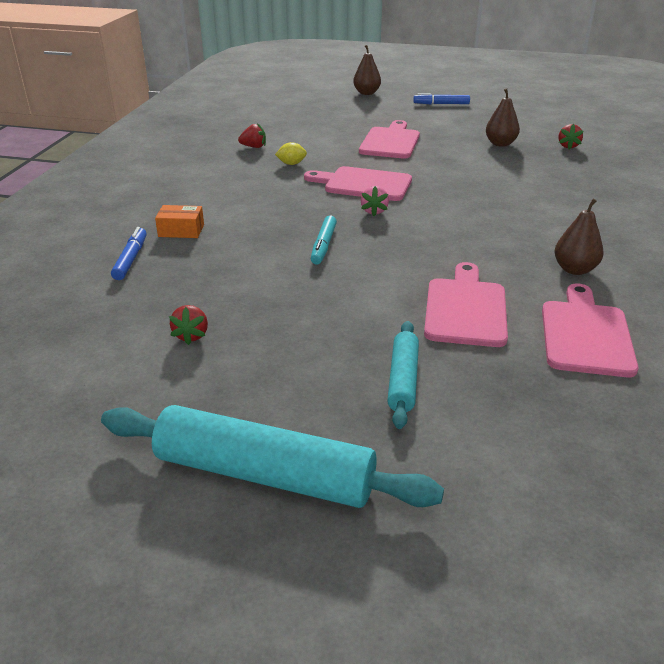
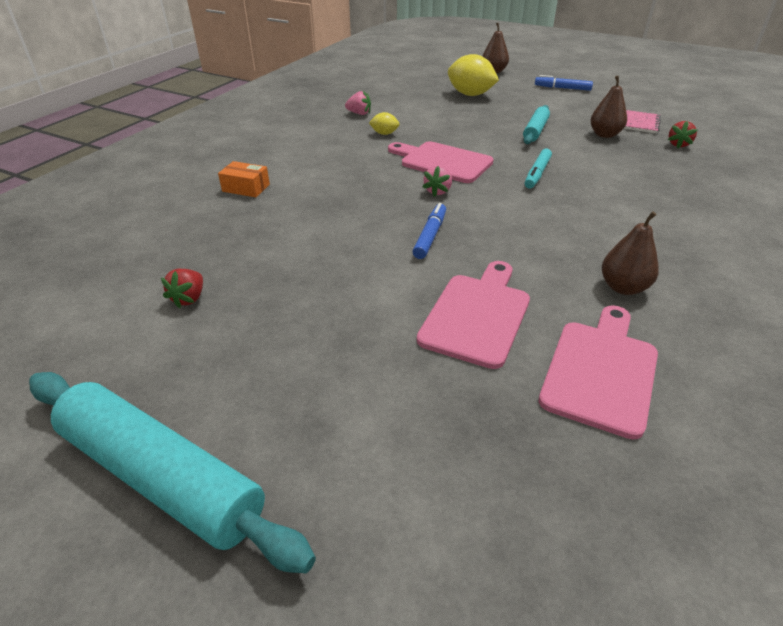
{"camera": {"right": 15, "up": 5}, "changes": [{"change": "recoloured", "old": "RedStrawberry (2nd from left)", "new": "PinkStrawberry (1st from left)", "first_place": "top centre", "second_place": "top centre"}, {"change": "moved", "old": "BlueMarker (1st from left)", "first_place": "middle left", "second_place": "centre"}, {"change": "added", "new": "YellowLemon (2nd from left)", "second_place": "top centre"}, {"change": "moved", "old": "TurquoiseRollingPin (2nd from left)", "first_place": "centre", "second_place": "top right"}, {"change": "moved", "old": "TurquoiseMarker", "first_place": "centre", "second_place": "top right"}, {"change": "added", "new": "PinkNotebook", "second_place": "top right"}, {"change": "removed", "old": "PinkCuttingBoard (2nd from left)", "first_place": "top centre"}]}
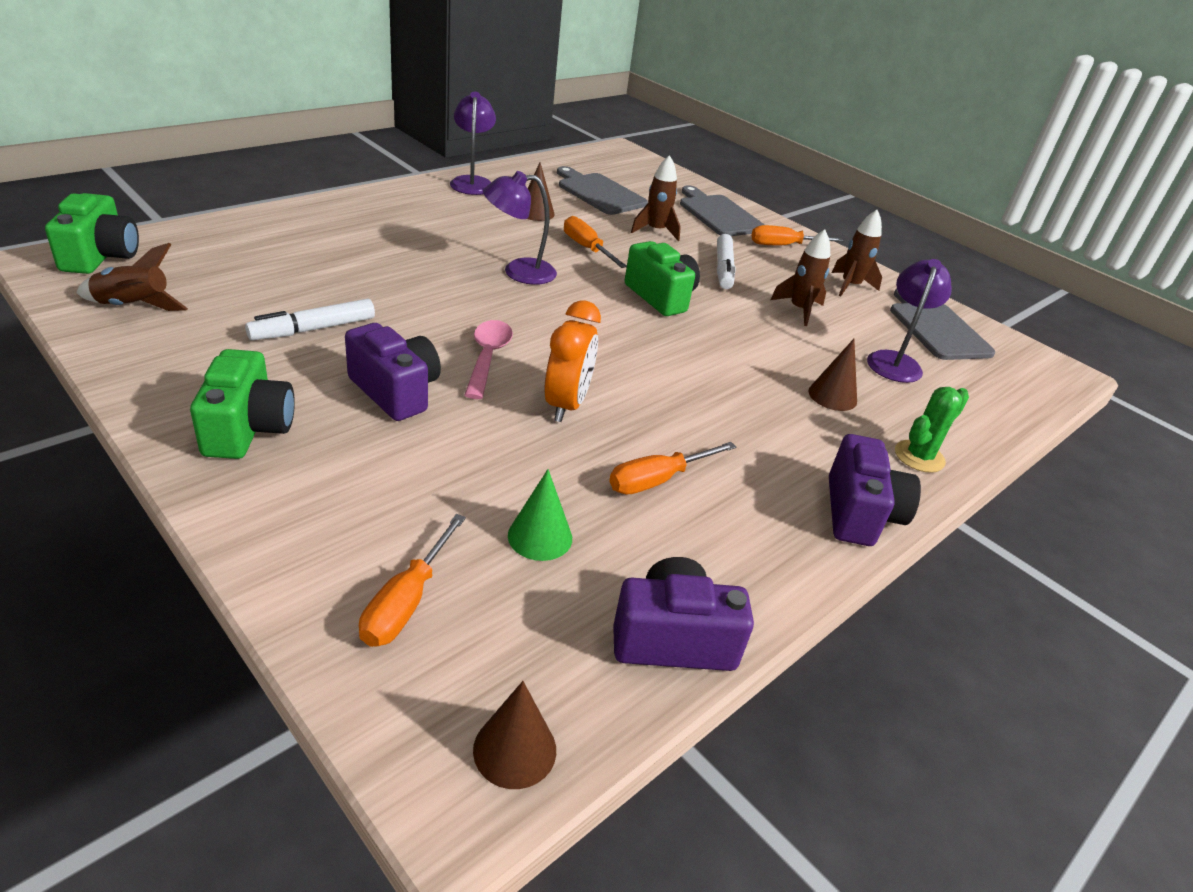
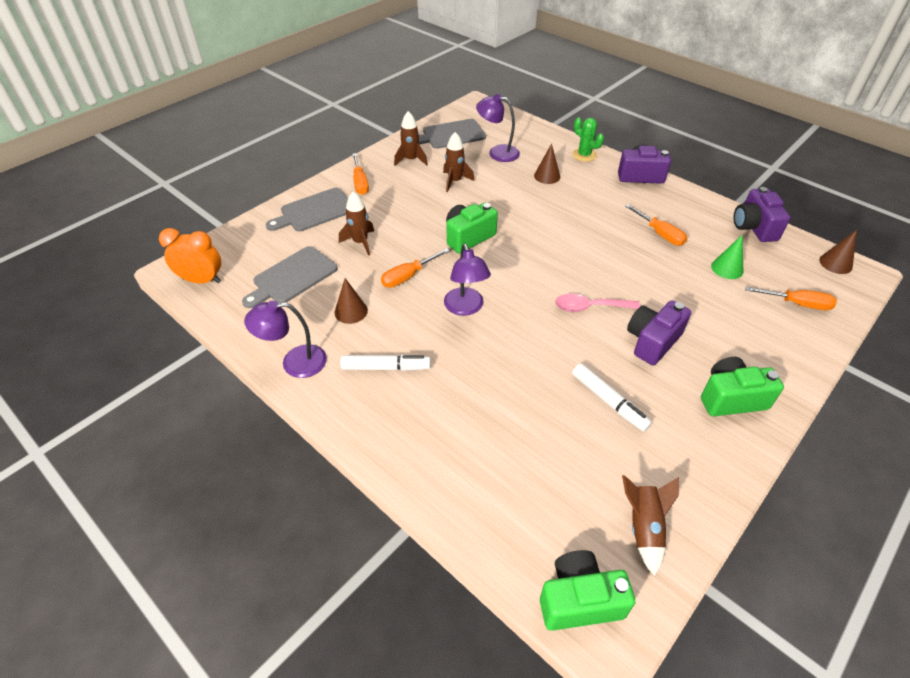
{"camera": {"right": -90, "up": 10}, "changes": [{"change": "moved", "old": "OrangeClock", "first_place": "centre", "second_place": "middle left"}, {"change": "moved", "old": "WhiteMarker (2nd from left in the first image)", "new": "WhiteMarker (1st from left)", "first_place": "top centre", "second_place": "centre"}]}
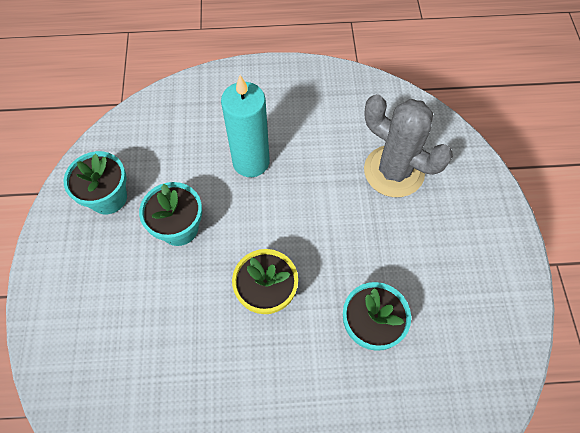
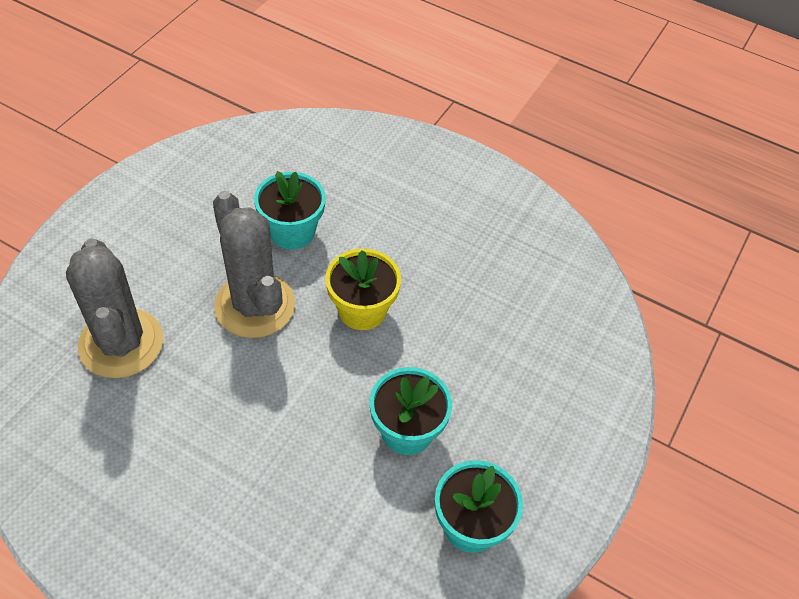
{"camera": {"right": -150, "up": -10}, "changes": [{"change": "added", "new": "GreyCactus (2nd from left)", "second_place": "middle left"}, {"change": "removed", "old": "TurquoiseCandle", "first_place": "top centre"}]}
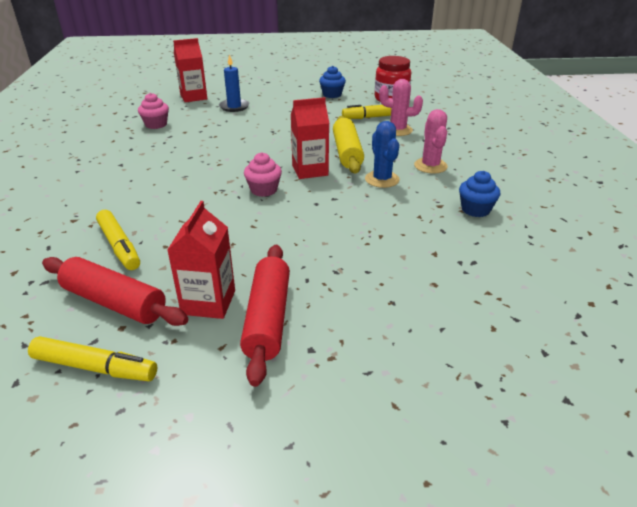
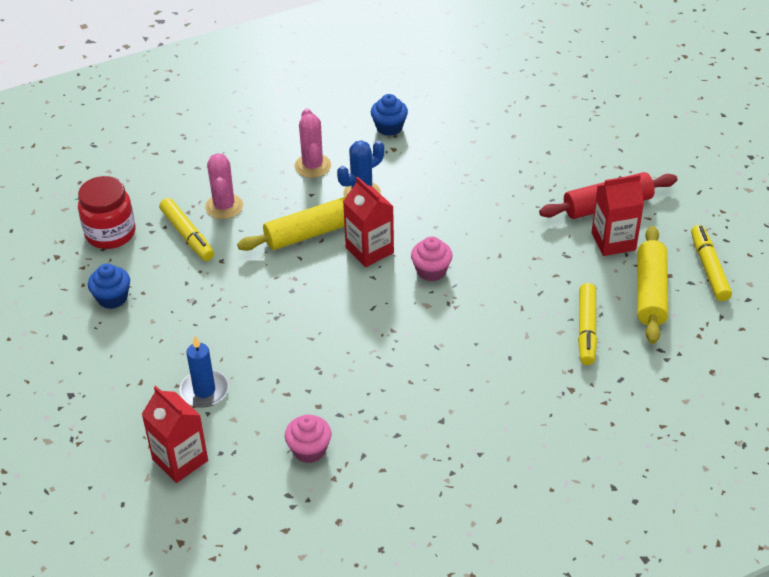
{"camera": {"right": -110, "up": 10}, "changes": [{"change": "turned", "old": "PinkCactus (2nd from left)", "first_place": "top right", "second_place": "top centre", "degrees": -75}, {"change": "turned", "old": "YellowMarker (2nd from left)", "first_place": "middle left", "second_place": "middle right", "degrees": 150}, {"change": "recoloured", "old": "RedRollingPin (1st from left)", "new": "YellowRollingPin (2nd from left)", "first_place": "middle left", "second_place": "middle right"}]}
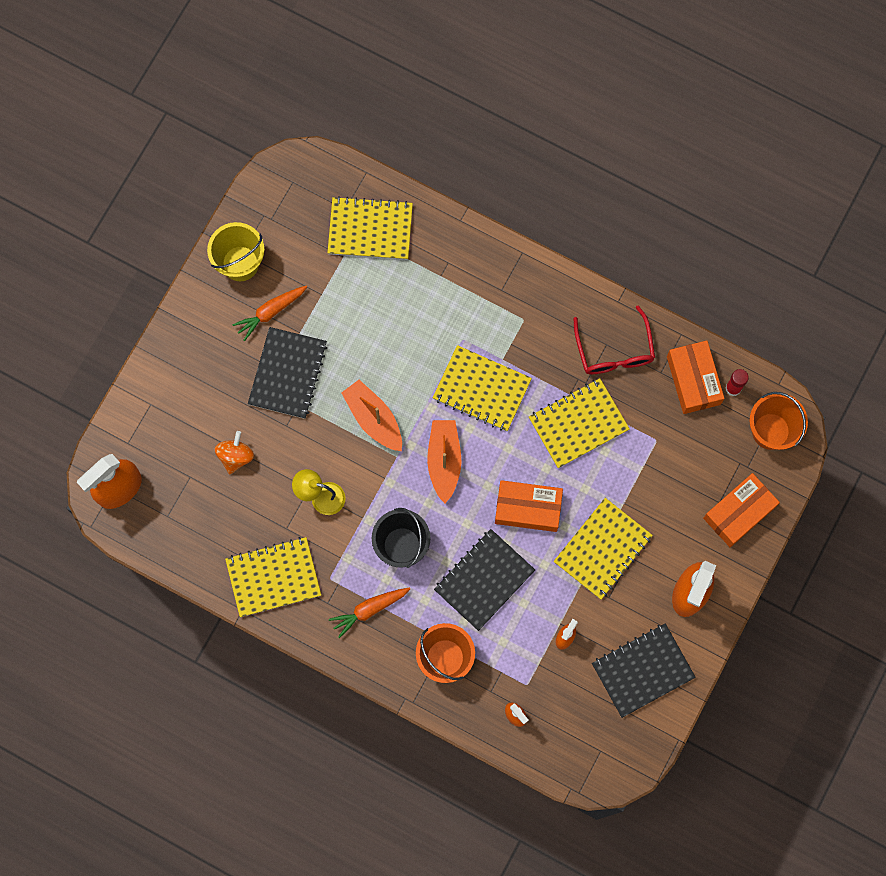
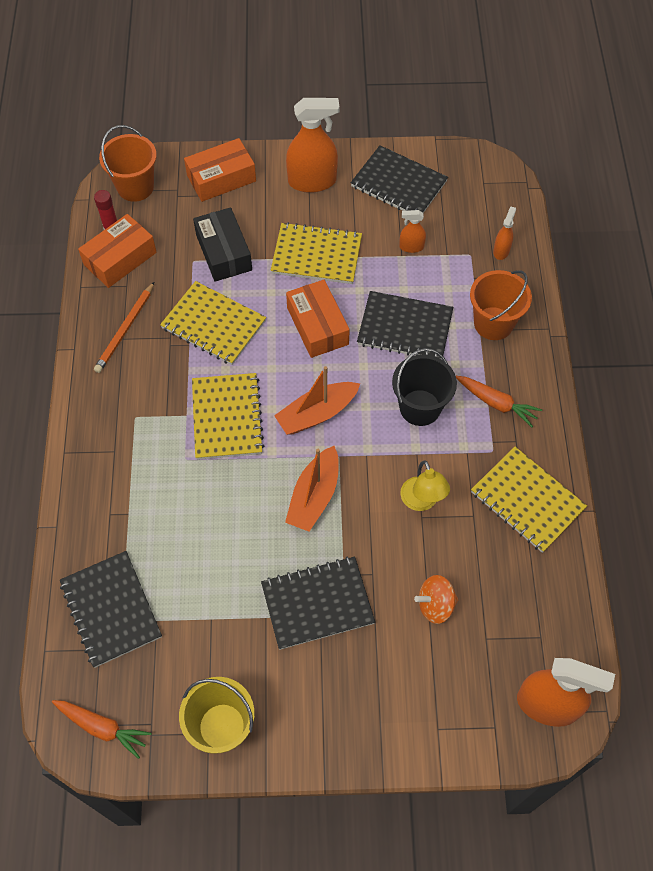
{"camera": {"right": -120, "up": -15}, "changes": [{"change": "moved", "old": "OrangeCarrot (1st from left)", "first_place": "middle left", "second_place": "bottom left"}, {"change": "recoloured", "old": "YellowNotebook (2nd from left)", "new": "BlackNotebook (1st from left)", "first_place": "top centre", "second_place": "bottom left"}, {"change": "replaced", "old": "RedGlasses", "new": "OrangePencil", "first_place": "middle right", "second_place": "middle left"}, {"change": "turned", "old": "OrangeBox (3rd from left in the first image)", "first_place": "middle right", "second_place": "top centre", "degrees": -45}, {"change": "added", "new": "BlackBox", "second_place": "top centre"}]}
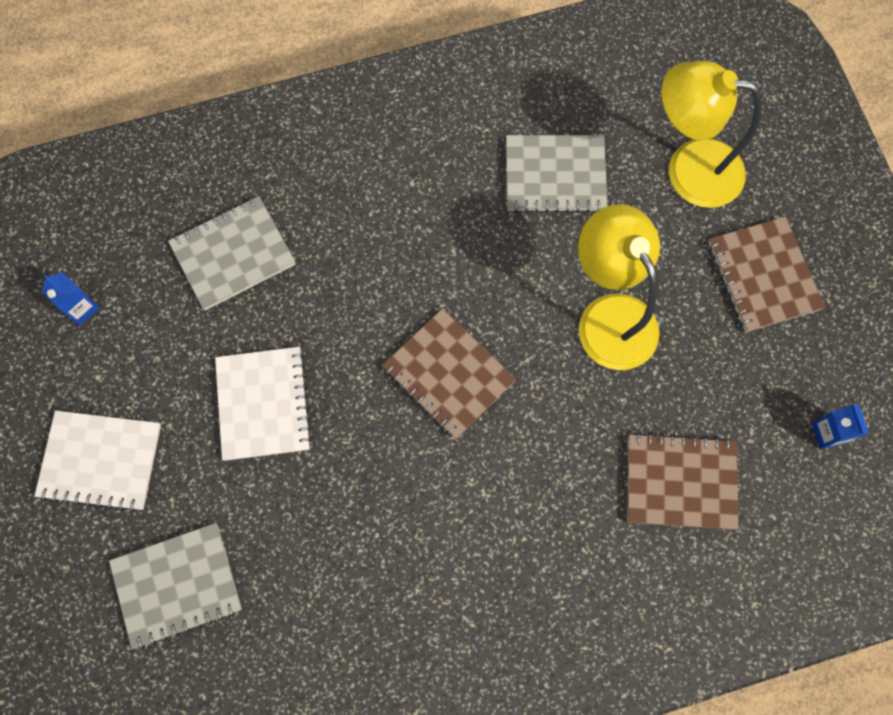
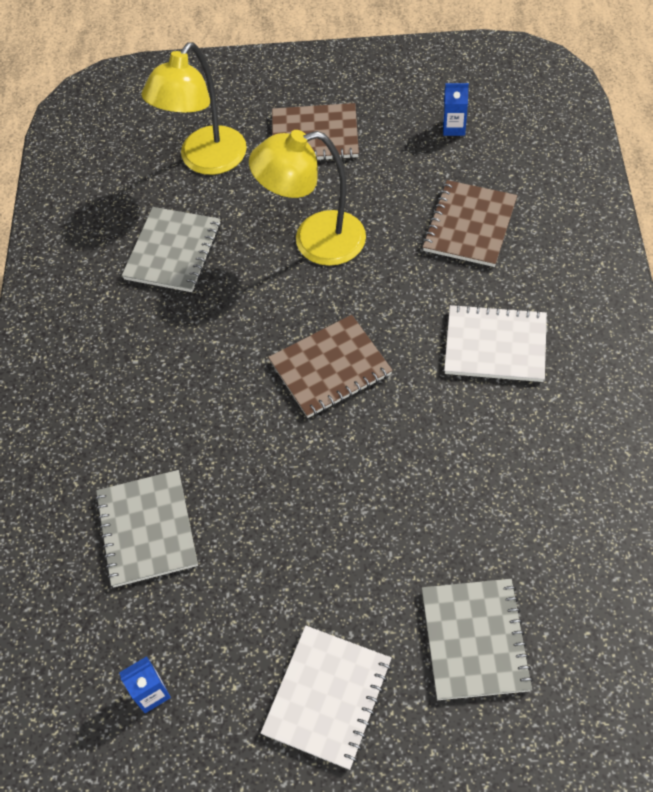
{"camera": {"right": -70, "up": -15}, "changes": [{"change": "moved", "old": "WhiteNotebook (2nd from left)", "first_place": "middle left", "second_place": "middle right"}]}
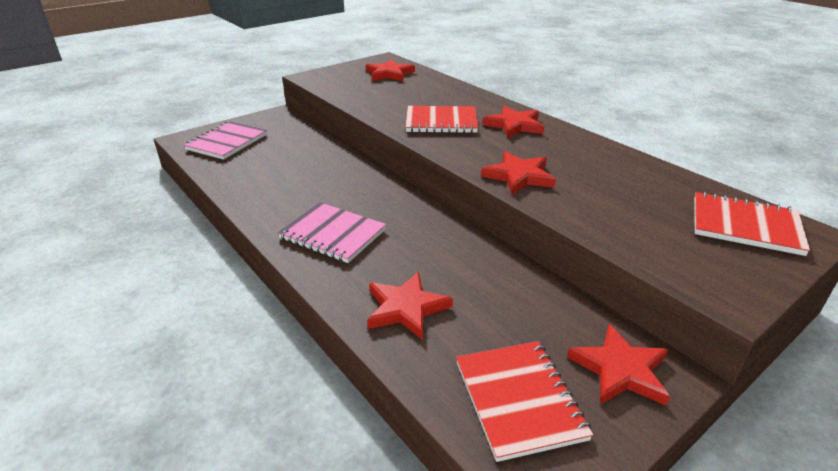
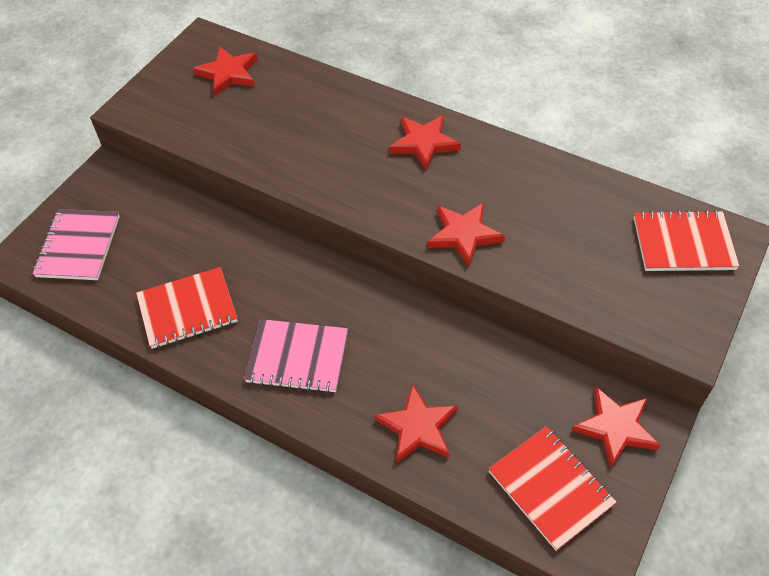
{"camera": {"right": -20, "up": 20}, "changes": [{"change": "moved", "old": "RedNotebook (1st from left)", "first_place": "top centre", "second_place": "middle left"}]}
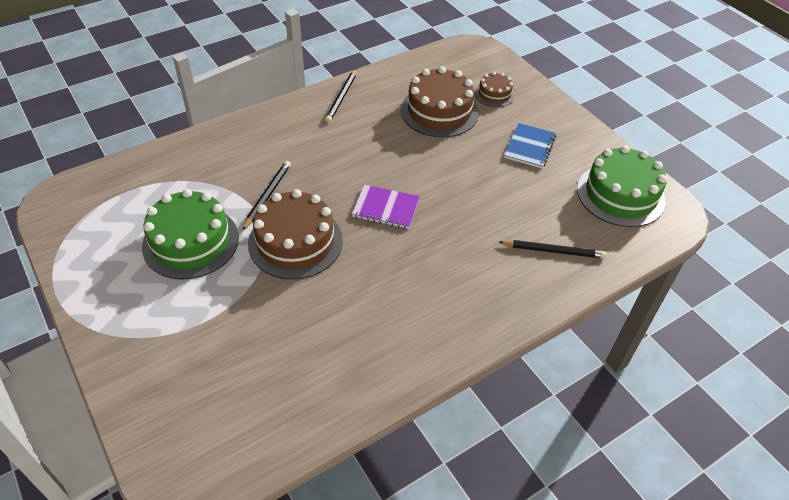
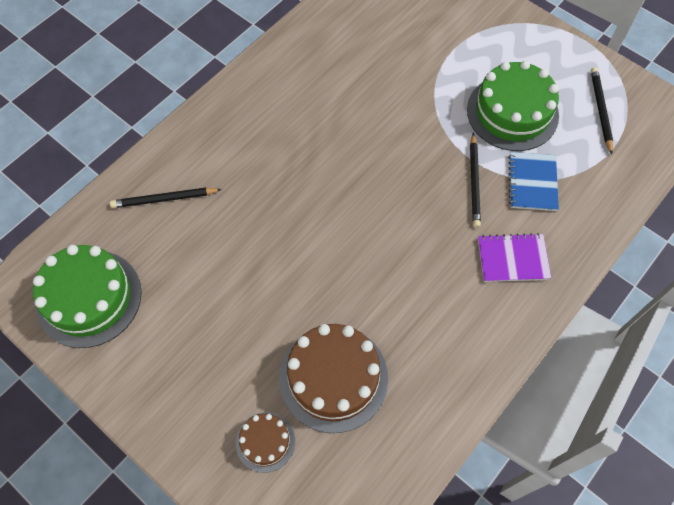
{"camera": {"right": 165, "up": 15}, "changes": [{"change": "moved", "old": "PurpleNotebook", "first_place": "centre", "second_place": "middle right"}, {"change": "moved", "old": "BlueNotebook", "first_place": "top right", "second_place": "middle right"}, {"change": "moved", "old": "BlackPencil (2nd from left in the first image)", "new": "BlackPencil (3rd from left)", "first_place": "top centre", "second_place": "top right"}, {"change": "removed", "old": "BrownCake (1st from left)", "first_place": "centre"}]}
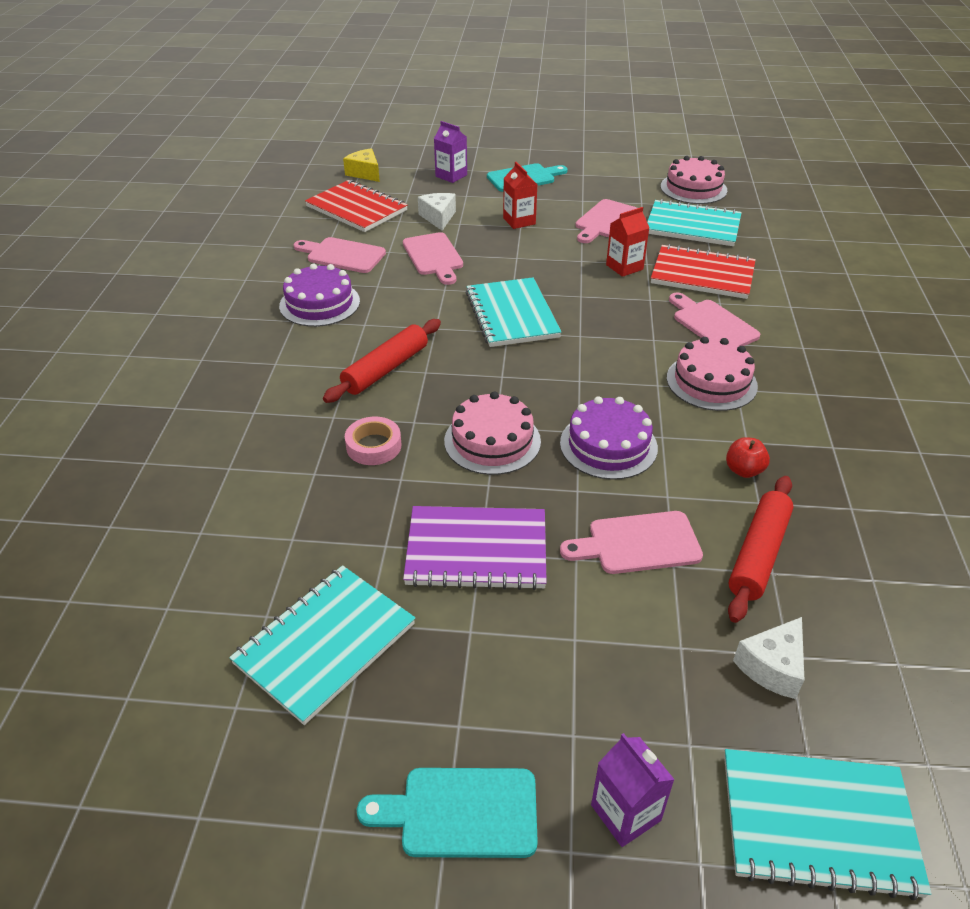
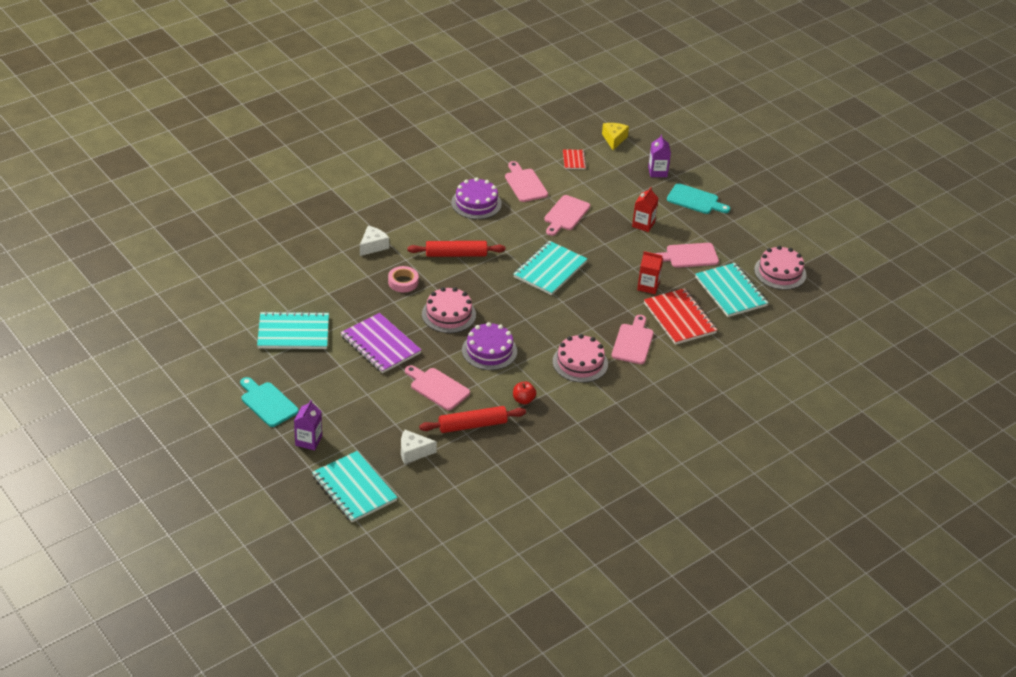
{"camera": {"right": 45, "up": 0}, "changes": [{"change": "moved", "old": "WhiteCheese (1st from left)", "first_place": "top centre", "second_place": "centre"}, {"change": "resized", "old": "RedNotebook (1st from left)", "first_place": "top centre", "second_place": "top centre", "factor": 0.5}]}
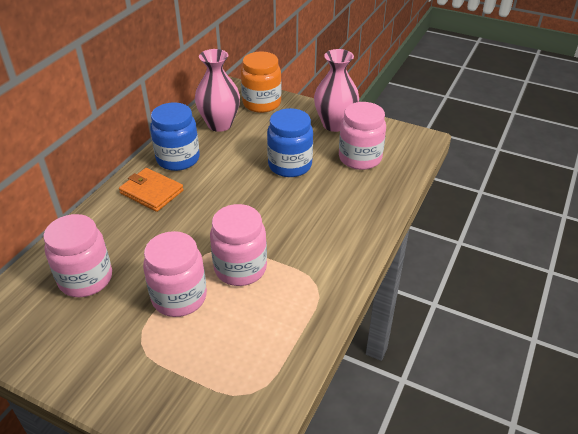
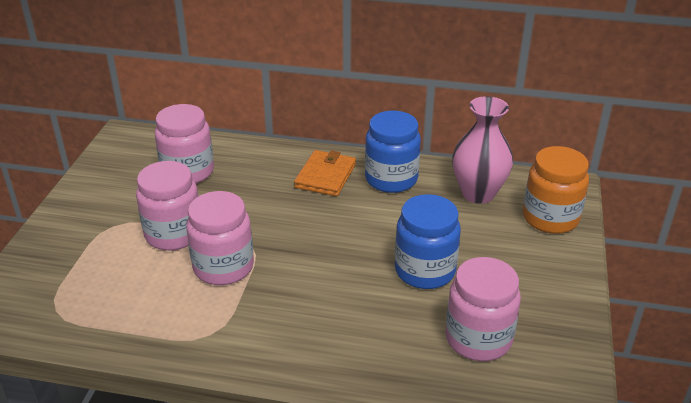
{"camera": {"right": 75, "up": -5}, "changes": [{"change": "removed", "old": "PinkVase (2nd from left)", "first_place": "top centre"}]}
